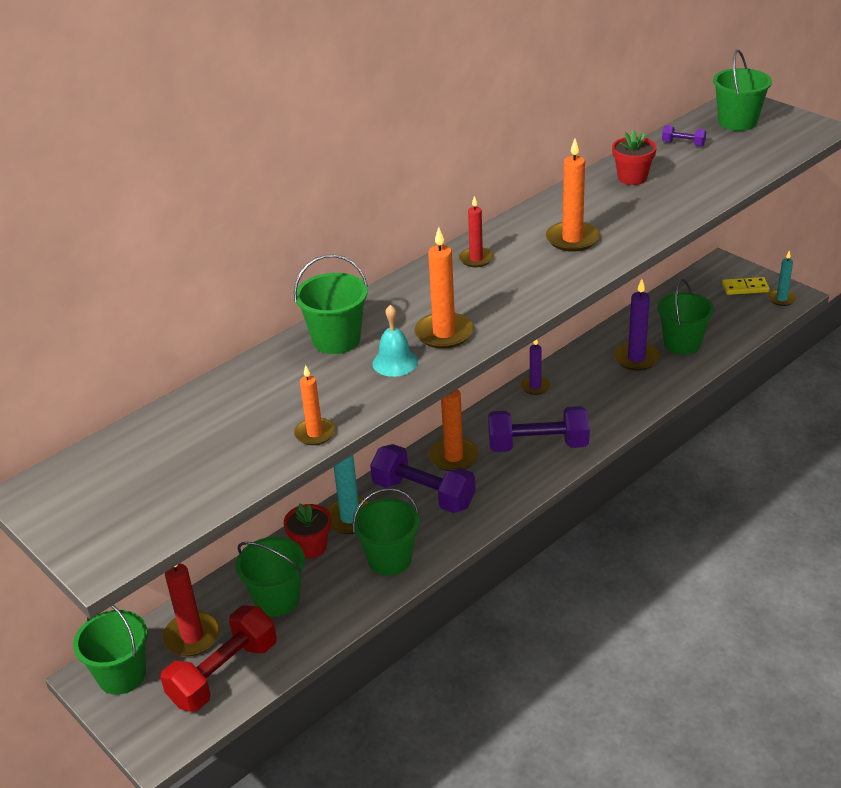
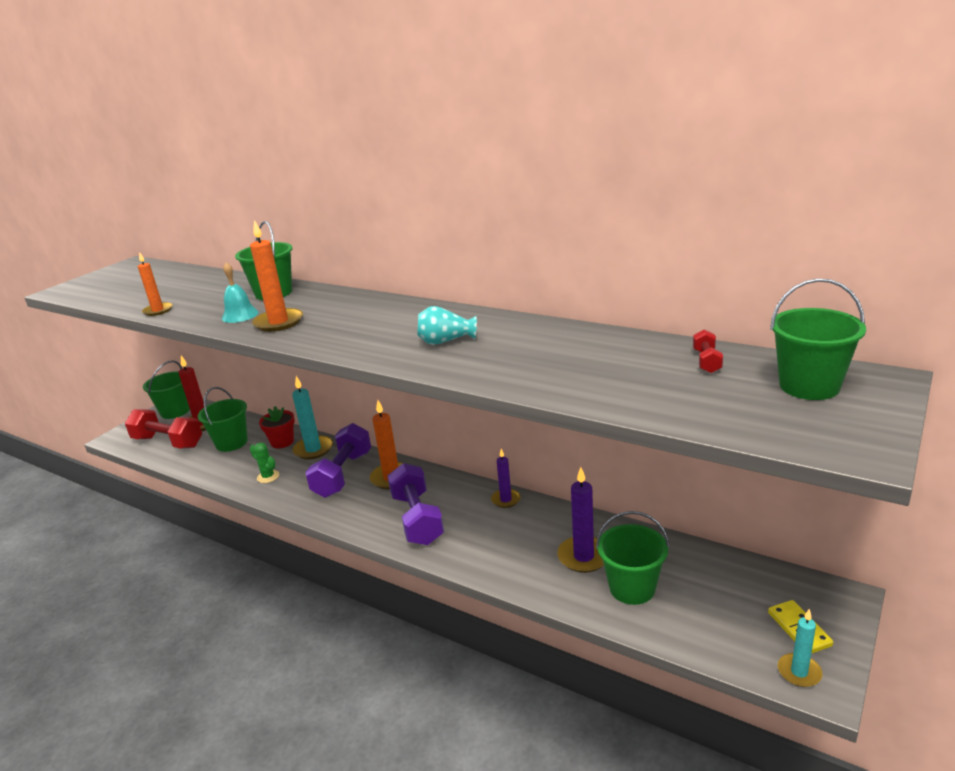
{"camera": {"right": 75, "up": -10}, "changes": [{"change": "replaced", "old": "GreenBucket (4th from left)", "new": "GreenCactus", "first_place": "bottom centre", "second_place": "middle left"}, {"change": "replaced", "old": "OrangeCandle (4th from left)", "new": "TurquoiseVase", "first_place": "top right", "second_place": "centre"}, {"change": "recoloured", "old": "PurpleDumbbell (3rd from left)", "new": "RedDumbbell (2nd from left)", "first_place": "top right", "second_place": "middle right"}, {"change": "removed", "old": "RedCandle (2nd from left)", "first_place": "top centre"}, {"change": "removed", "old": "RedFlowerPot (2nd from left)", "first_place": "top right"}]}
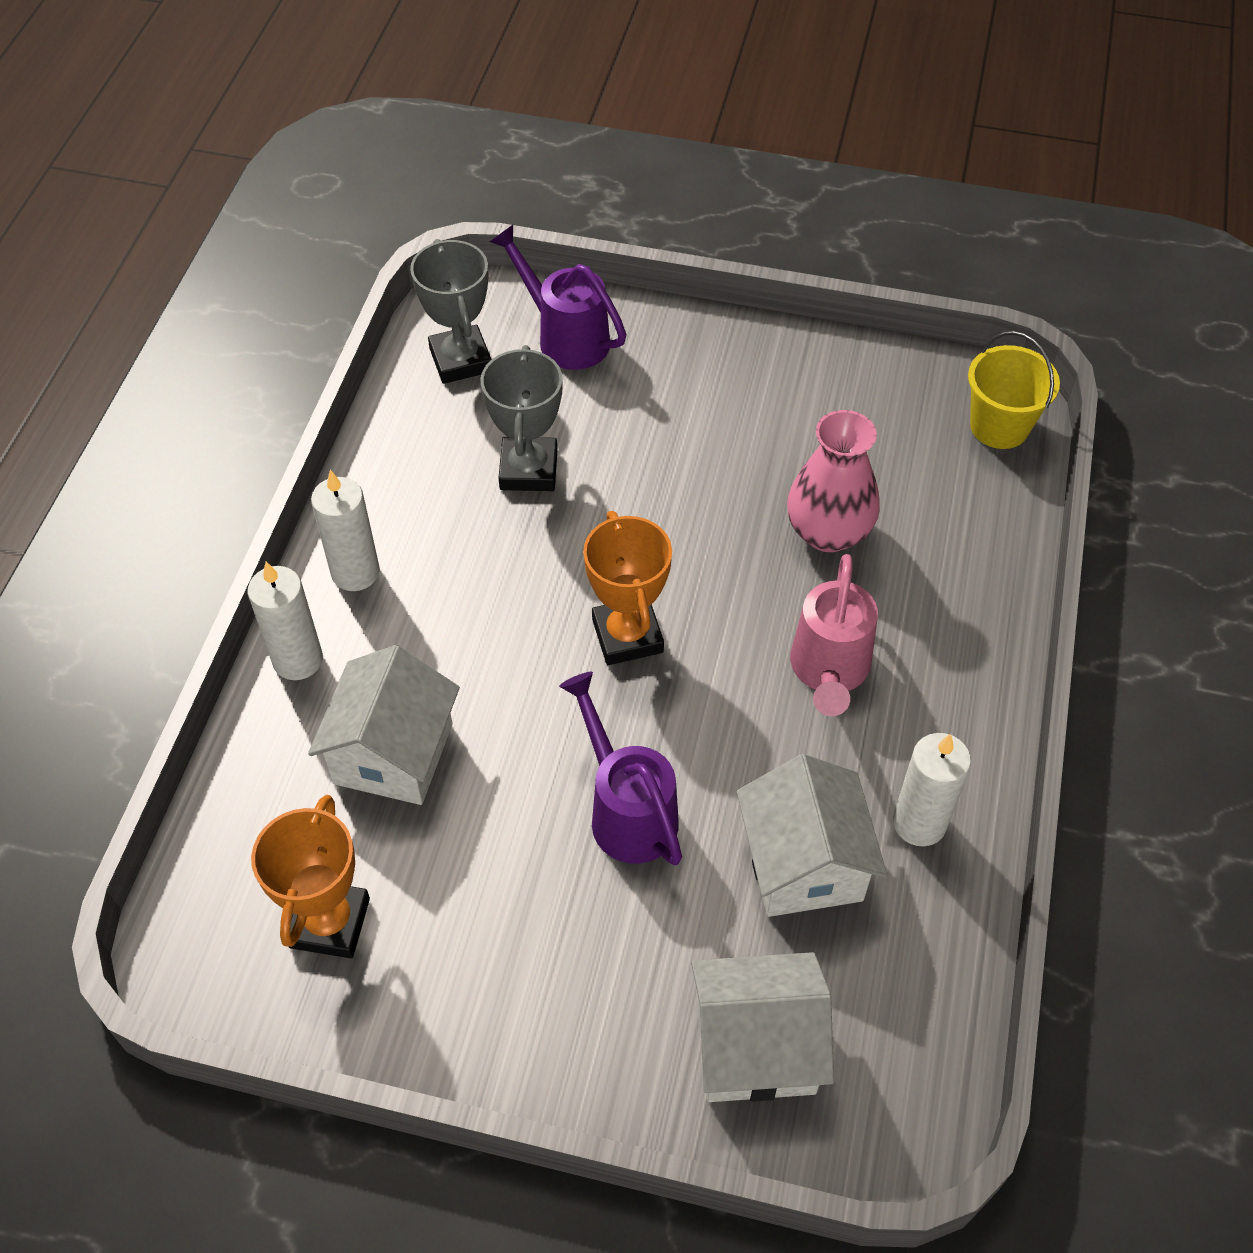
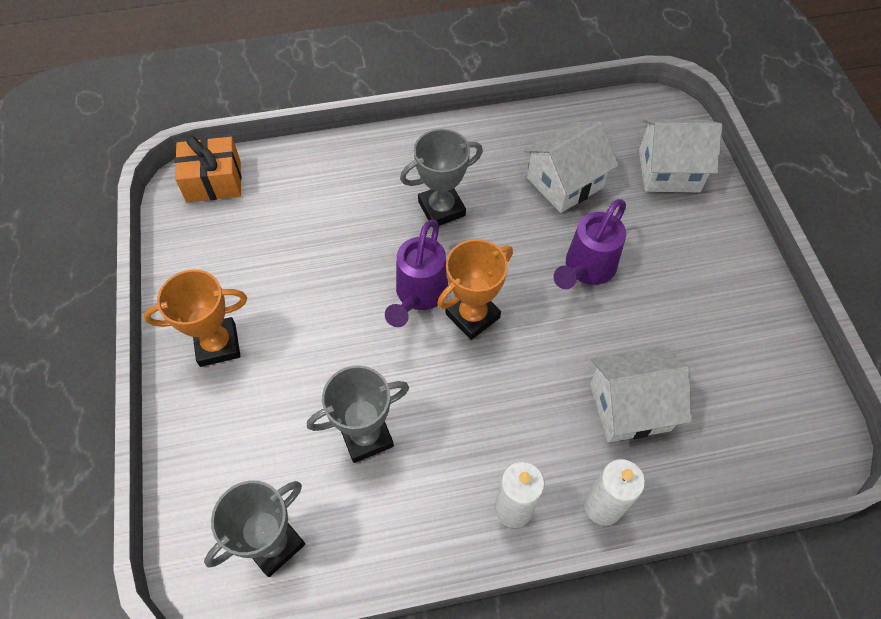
{"camera": {"right": -115, "up": 5}, "changes": [{"change": "moved", "old": "OrangeTrophy (1st from left)", "first_place": "bottom left", "second_place": "middle left"}, {"change": "replaced", "old": "YellowBucket", "new": "OrangeGift", "first_place": "top right", "second_place": "top left"}, {"change": "moved", "old": "PurpleWateringCan (1st from left)", "first_place": "top centre", "second_place": "centre"}, {"change": "replaced", "old": "PinkWateringCan", "new": "GreyTrophy (3rd from left)", "first_place": "centre", "second_place": "top centre"}, {"change": "turned", "old": "WhiteHouse (2nd from left in the first image)", "first_place": "bottom centre", "second_place": "top right", "degrees": -60}, {"change": "removed", "old": "PinkVase", "first_place": "centre"}, {"change": "removed", "old": "WhiteCandle (3rd from left)", "first_place": "middle right"}]}
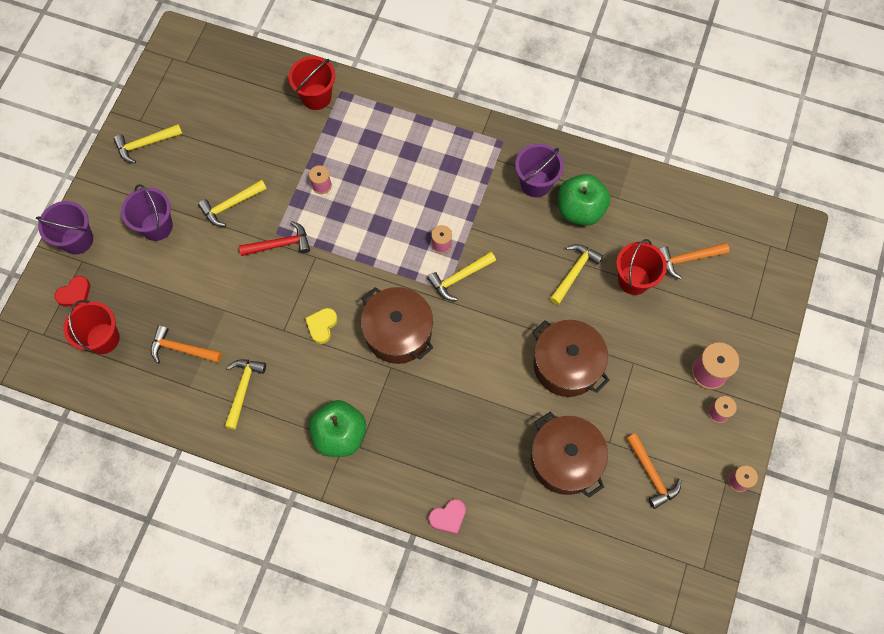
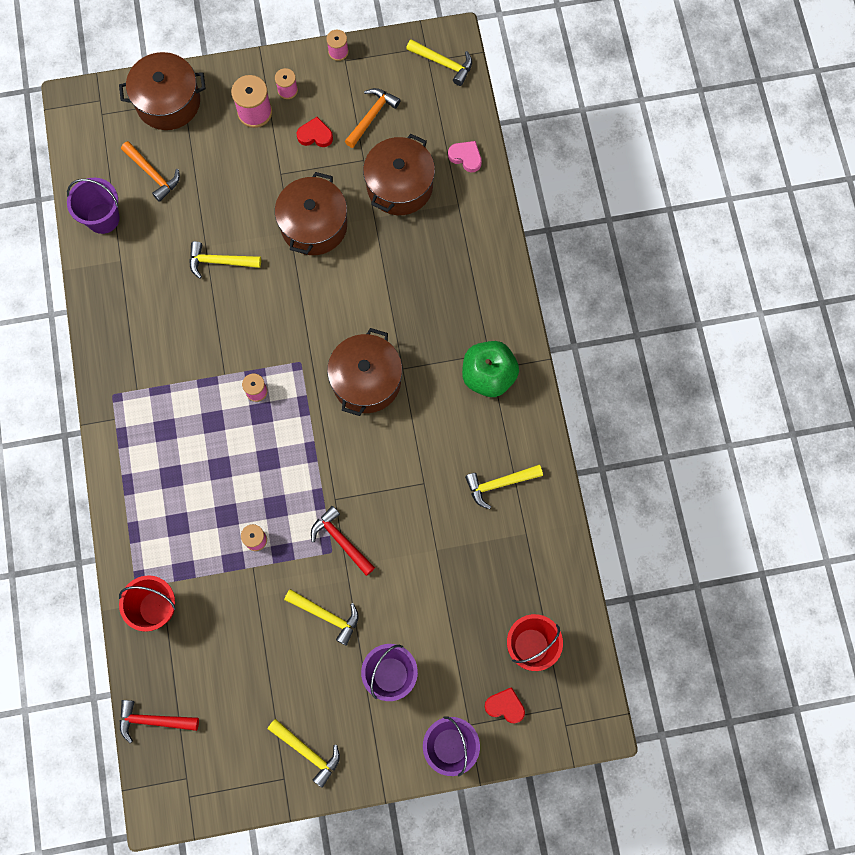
{"camera": {"right": -120, "up": 5}, "changes": [{"change": "moved", "old": "PurpleBucket (3rd from left in the first image)", "new": "PurpleBucket (1st from left)", "first_place": "top centre", "second_place": "top left"}, {"change": "added", "new": "BrownPot (1st from left)", "second_place": "top left"}, {"change": "added", "new": "RedHammer (1st from left)", "second_place": "bottom left"}, {"change": "added", "new": "RedHeart (1st from left)", "second_place": "top centre"}, {"change": "moved", "old": "YellowHammer (4th from left)", "first_place": "centre", "second_place": "top centre"}, {"change": "moved", "old": "PinkHeart", "first_place": "bottom centre", "second_place": "top centre"}, {"change": "removed", "old": "OrangeHammer (1st from left)", "first_place": "middle left"}, {"change": "removed", "old": "YellowHeart", "first_place": "centre"}, {"change": "removed", "old": "GreenApple (2nd from left)", "first_place": "top centre"}, {"change": "removed", "old": "RedBucket (3rd from left)", "first_place": "middle right"}]}
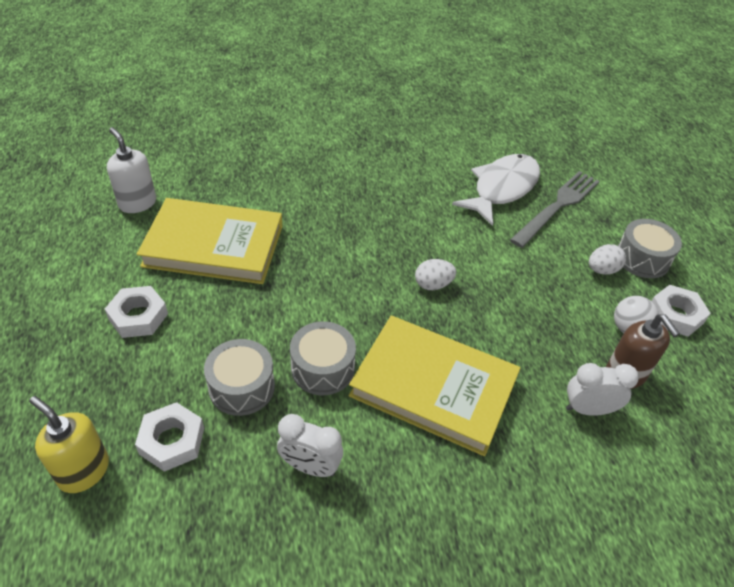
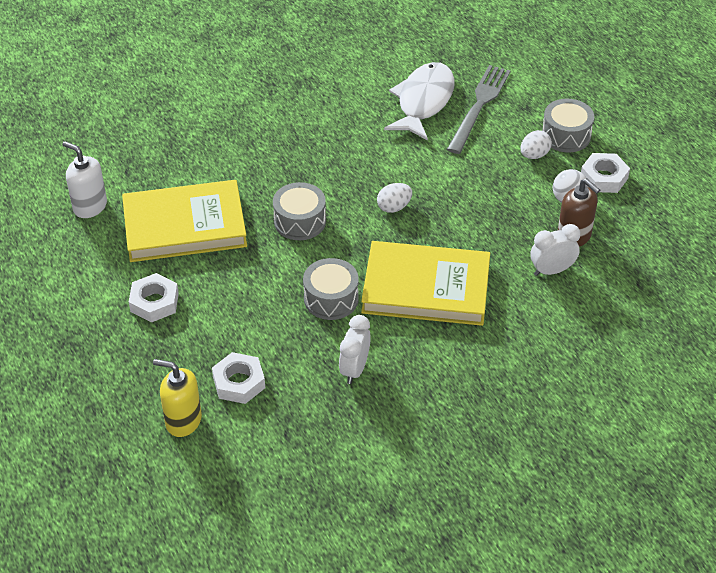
{"camera": {"right": -15, "up": 0}, "changes": [{"change": "moved", "old": "GreyDrum (1st from left)", "first_place": "middle left", "second_place": "centre"}, {"change": "turned", "old": "WhiteClock (1st from left)", "first_place": "bottom centre", "second_place": "centre", "degrees": 105}]}
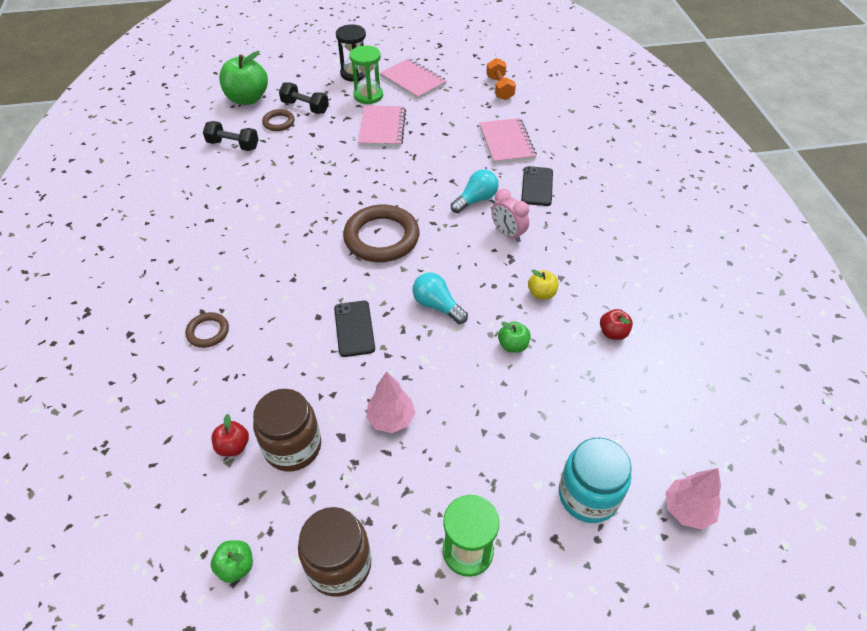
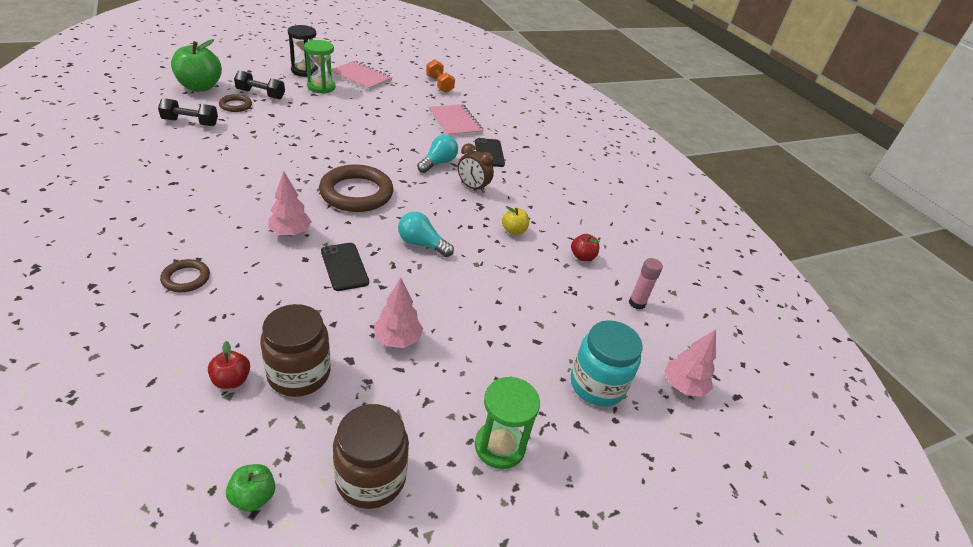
{"camera": {"right": -20, "up": -10}, "changes": [{"change": "added", "new": "PinkTree (1st from left)", "second_place": "middle left"}, {"change": "recoloured", "old": "PinkClock", "new": "BrownClock", "first_place": "centre", "second_place": "top centre"}, {"change": "added", "new": "PinkGlueStick", "second_place": "centre"}, {"change": "removed", "old": "PinkNotebook (1st from left)", "first_place": "top centre"}, {"change": "removed", "old": "GreenApple (3rd from left)", "first_place": "centre"}]}
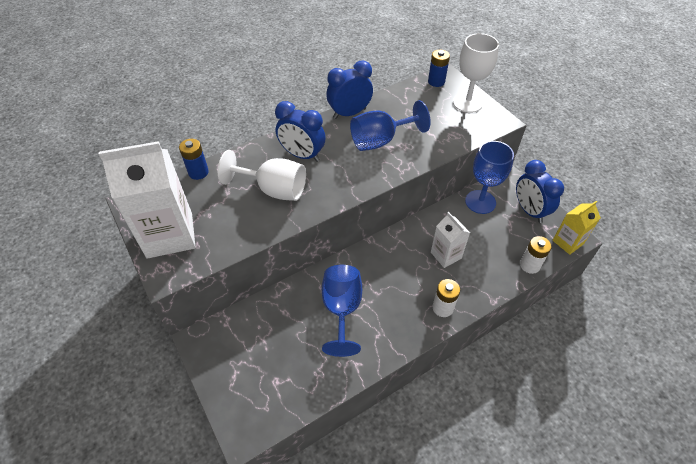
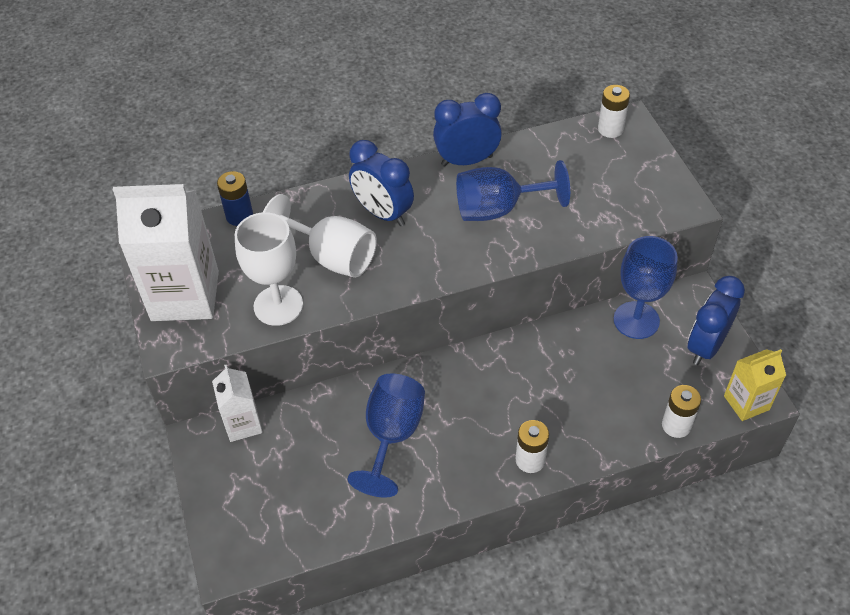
{"camera": {"right": 15, "up": 0}, "changes": [{"change": "moved", "old": "WhiteCarton (2nd from left)", "first_place": "centre", "second_place": "middle left"}, {"change": "moved", "old": "WhiteGoblet (2nd from left in the first image)", "new": "WhiteGoblet (1st from left)", "first_place": "top right", "second_place": "middle left"}, {"change": "recoloured", "old": "BlueBattery (2nd from left)", "new": "WhiteBattery (2nd from left)", "first_place": "top centre", "second_place": "top right"}, {"change": "turned", "old": "BlueClock (3rd from left)", "first_place": "middle right", "second_place": "middle right", "degrees": 45}]}
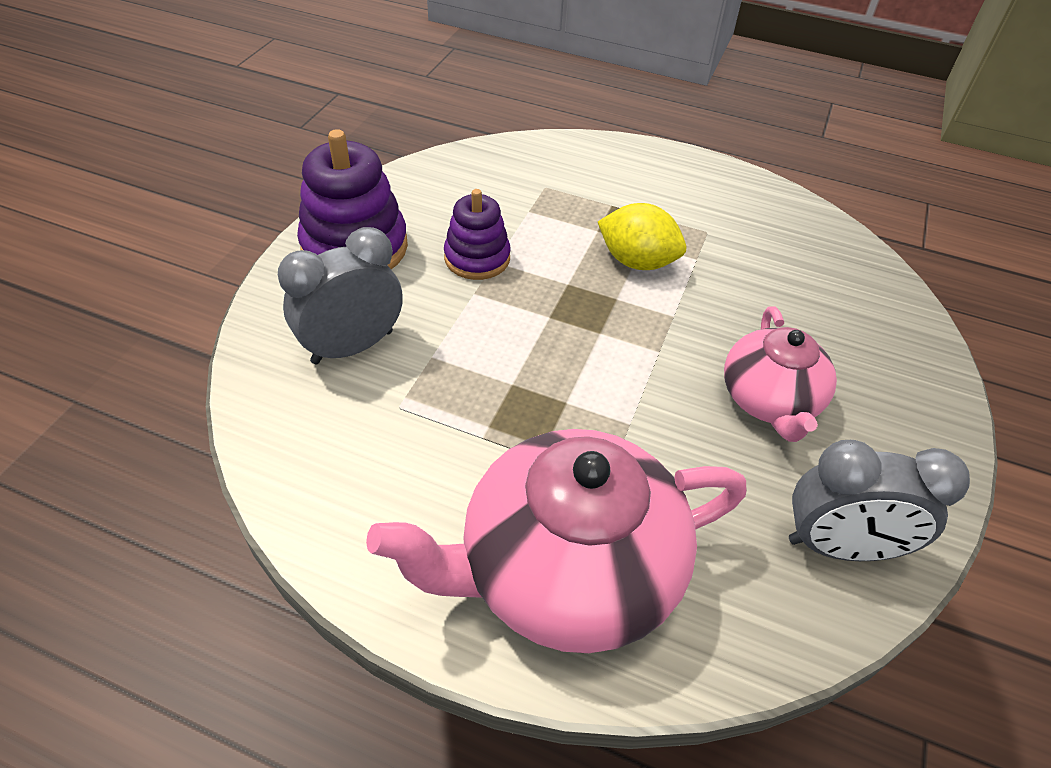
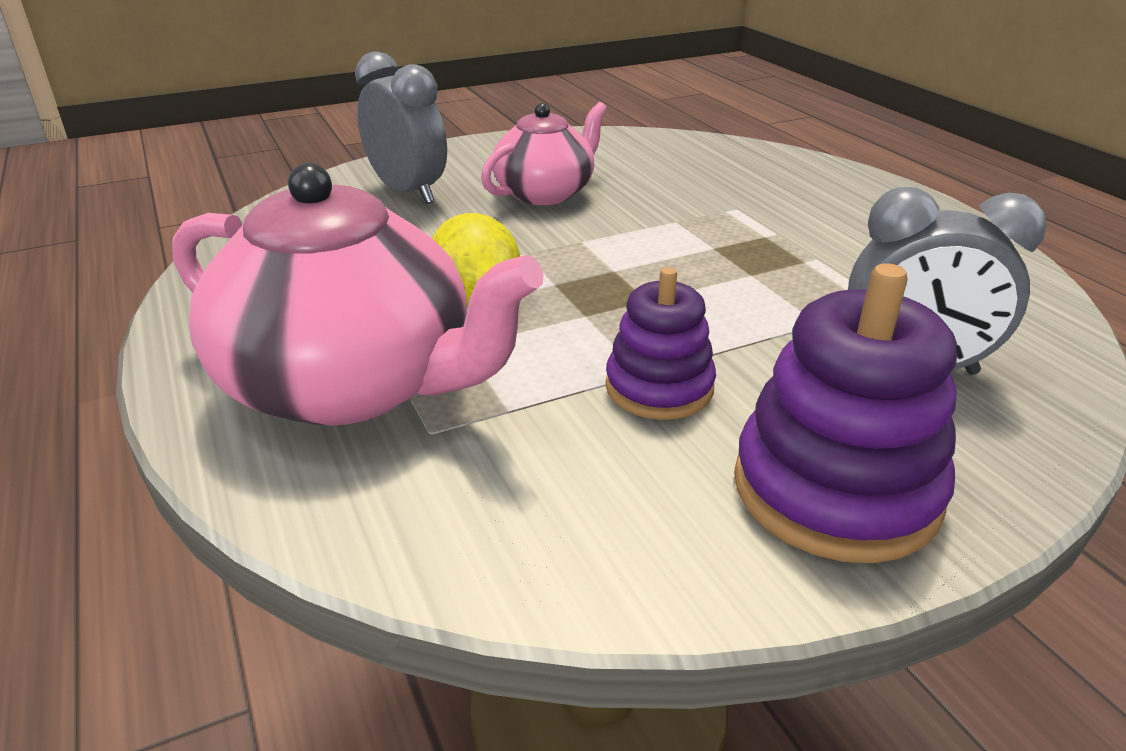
{"camera": {"right": -135, "up": -15}, "changes": [{"change": "moved", "old": "PinkTeapot (1st from left)", "first_place": "bottom centre", "second_place": "middle left"}, {"change": "moved", "old": "GreyClock (2nd from left in the first image)", "new": "GreyClock (1st from left)", "first_place": "middle right", "second_place": "top centre"}]}
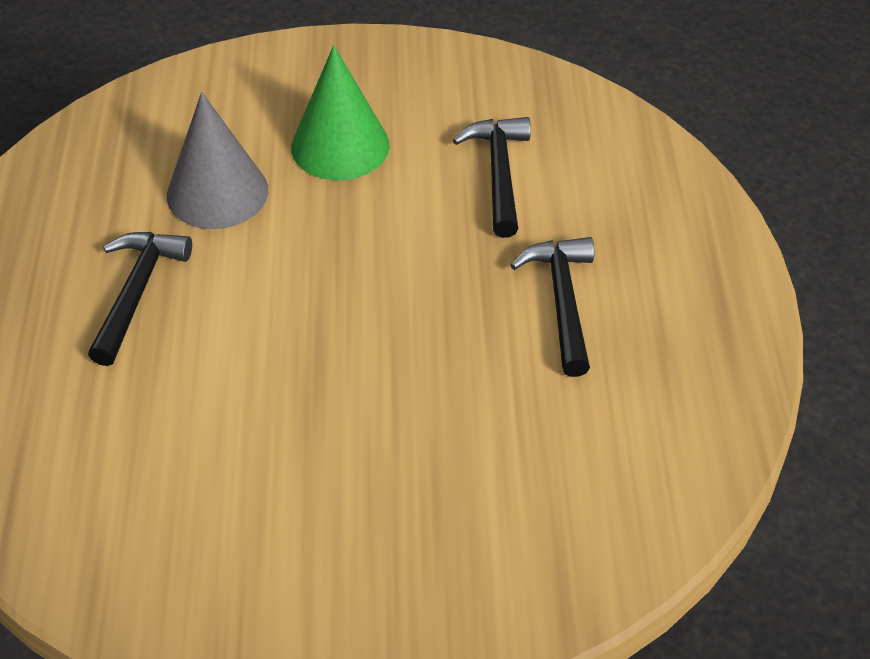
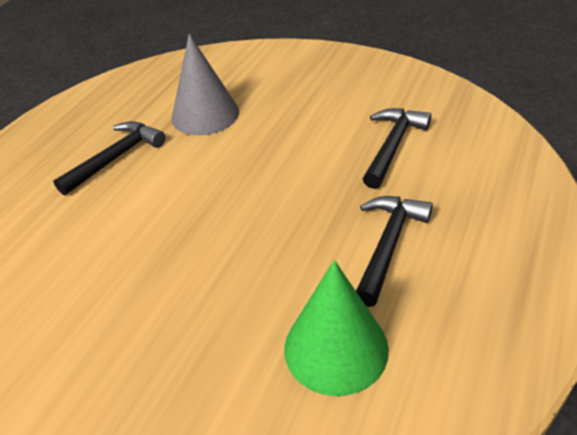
{"camera": {"right": 30, "up": -5}, "changes": [{"change": "moved", "old": "GreenCone", "first_place": "top centre", "second_place": "bottom centre"}]}
